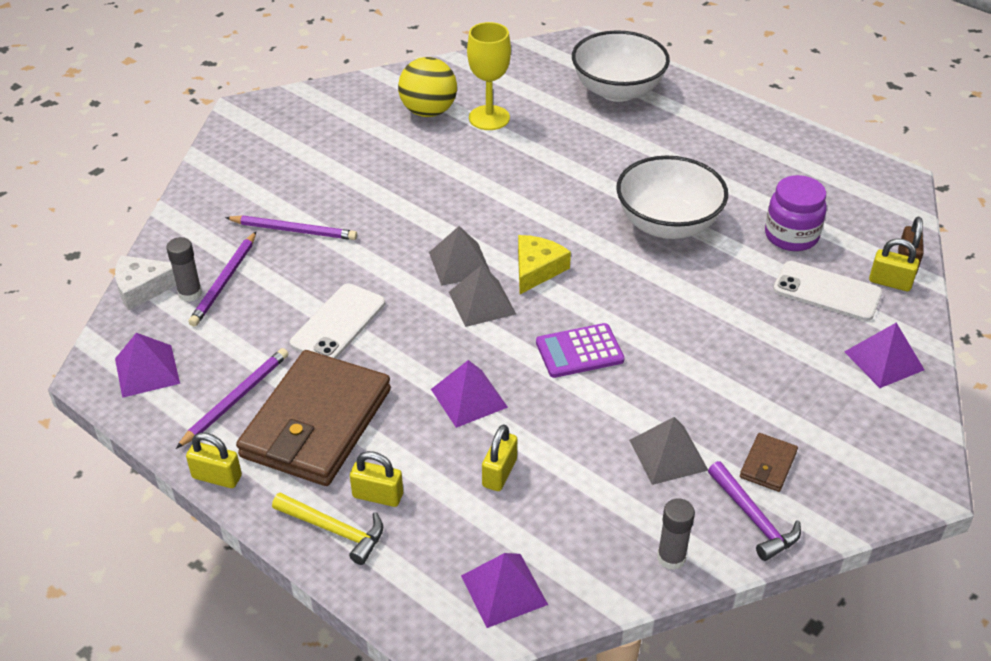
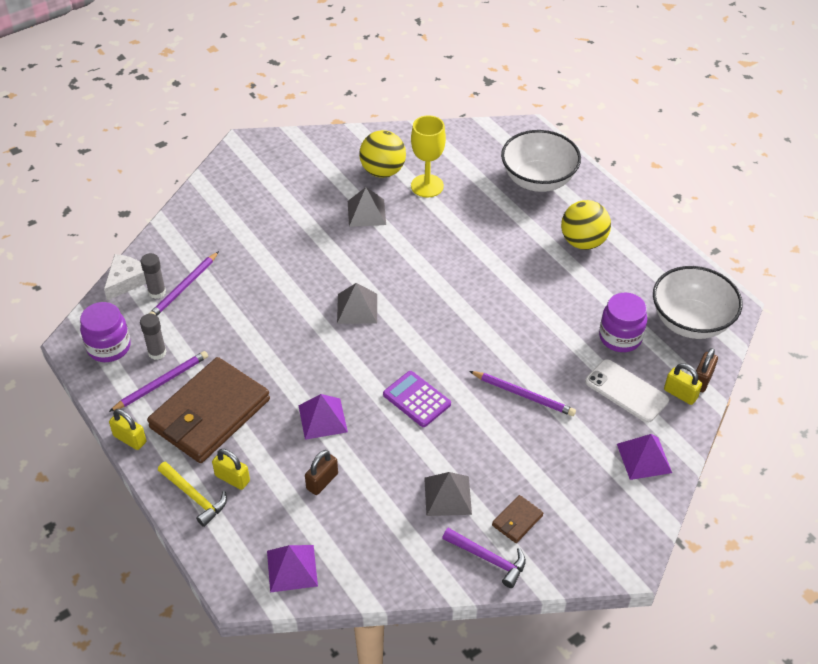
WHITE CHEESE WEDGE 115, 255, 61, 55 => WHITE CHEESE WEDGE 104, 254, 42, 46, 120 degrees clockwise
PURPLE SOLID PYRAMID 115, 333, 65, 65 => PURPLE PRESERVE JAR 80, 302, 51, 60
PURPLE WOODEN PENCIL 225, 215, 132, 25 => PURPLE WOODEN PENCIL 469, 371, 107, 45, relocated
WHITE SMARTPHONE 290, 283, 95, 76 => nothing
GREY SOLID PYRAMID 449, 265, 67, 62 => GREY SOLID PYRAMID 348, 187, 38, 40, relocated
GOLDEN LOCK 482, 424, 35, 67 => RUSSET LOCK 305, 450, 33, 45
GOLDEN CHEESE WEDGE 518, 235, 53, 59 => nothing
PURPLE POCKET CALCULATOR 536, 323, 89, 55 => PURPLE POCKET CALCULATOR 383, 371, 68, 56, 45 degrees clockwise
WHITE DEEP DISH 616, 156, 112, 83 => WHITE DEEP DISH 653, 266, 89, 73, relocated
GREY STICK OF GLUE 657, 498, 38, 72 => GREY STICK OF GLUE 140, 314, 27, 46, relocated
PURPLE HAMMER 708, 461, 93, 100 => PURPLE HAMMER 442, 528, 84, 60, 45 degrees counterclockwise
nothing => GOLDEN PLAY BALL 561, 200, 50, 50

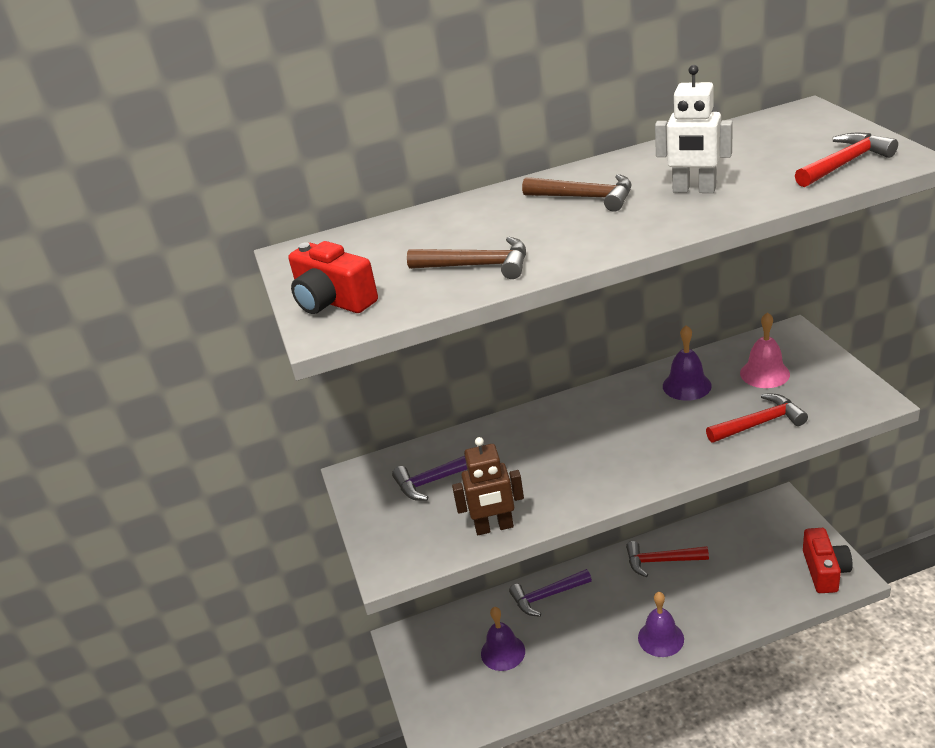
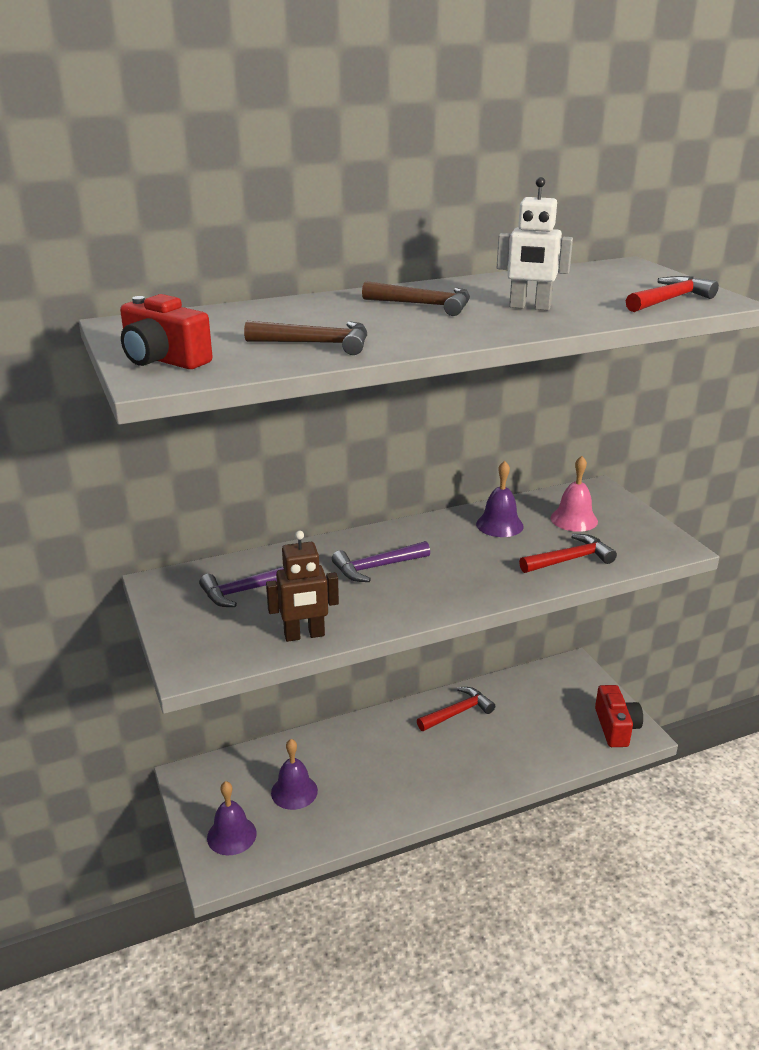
PURPLE HAMMER 509, 569, 83, 48 => PURPLE HAMMER 332, 541, 98, 41, relocated
CRIMSON HAMMER 626, 541, 83, 36 => CRIMSON HAMMER 417, 687, 78, 44, 150 degrees clockwise
PURPLE SCHOOL BELL 638, 592, 46, 65 => PURPLE SCHOOL BELL 207, 781, 50, 74, relocated

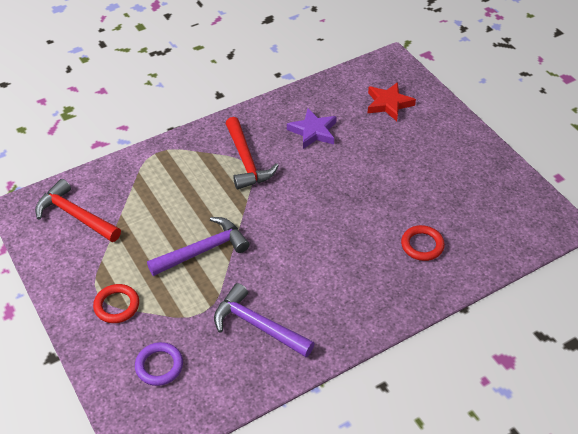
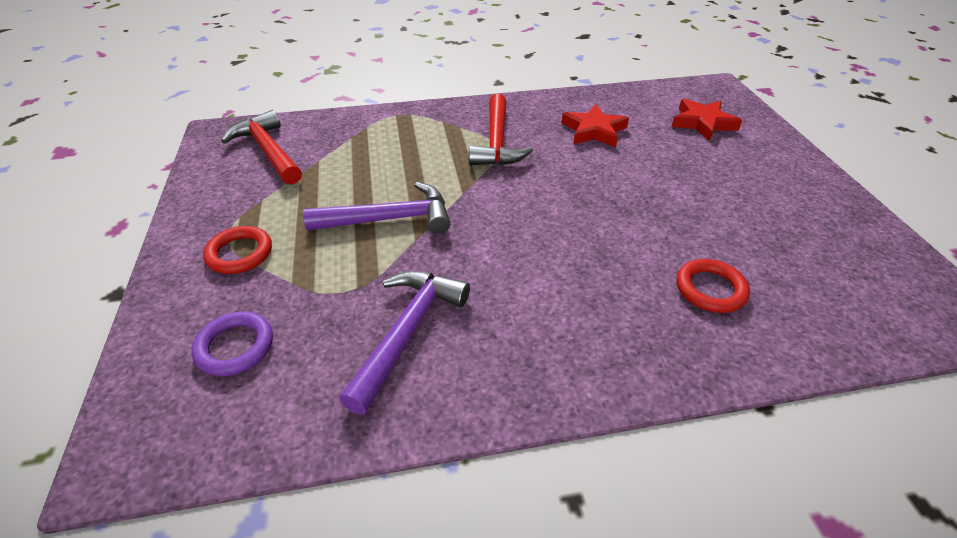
PURPLE HAMMER 214, 283, 101, 74 => PURPLE HAMMER 339, 271, 131, 144, 60 degrees clockwise
PURPLE FIVE-POINTED STAR 287, 108, 50, 41 => CRIMSON FIVE-POINTED STAR 562, 104, 67, 43

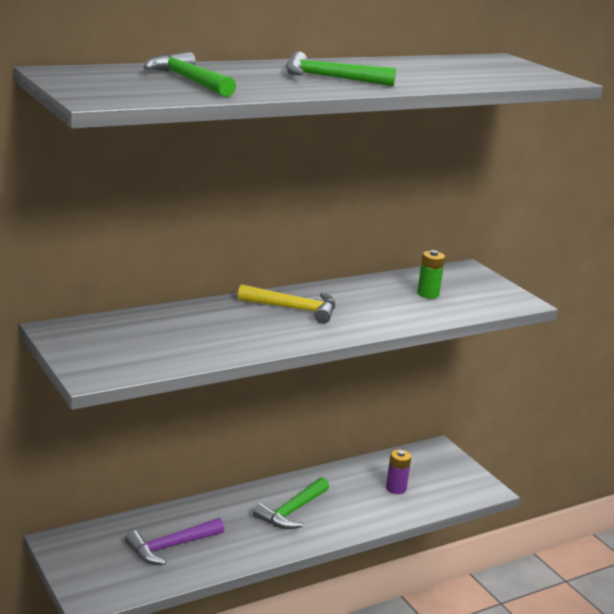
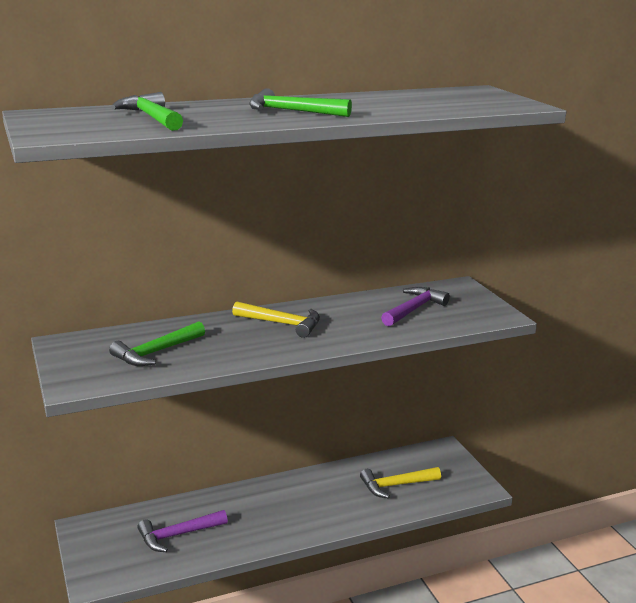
LEAF-GREEN HAMMER 253, 477, 76, 52 => LEAF-GREEN HAMMER 109, 321, 96, 45, relocated
PURPLE BATTERY 386, 449, 25, 45 => GOLDEN HAMMER 360, 467, 81, 32
LEAF-GREEN BATTERY 417, 250, 28, 49 => PURPLE HAMMER 381, 287, 69, 39

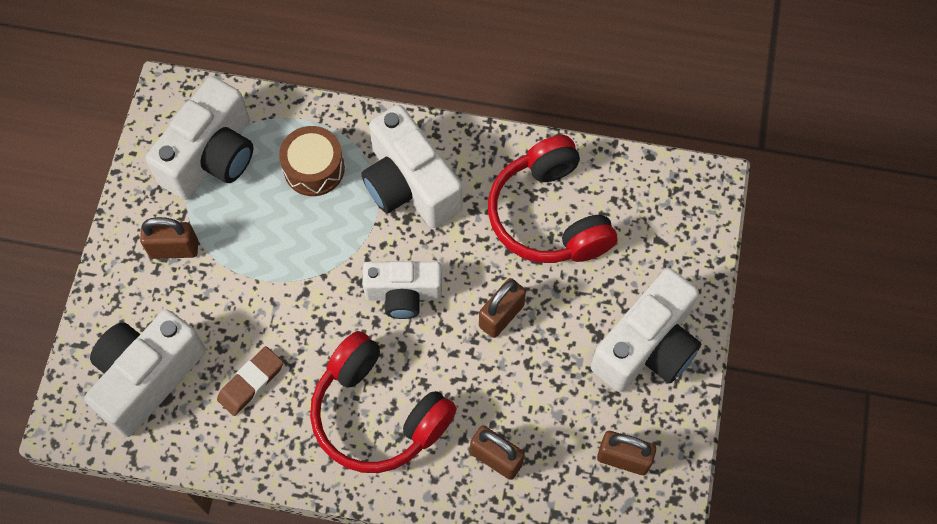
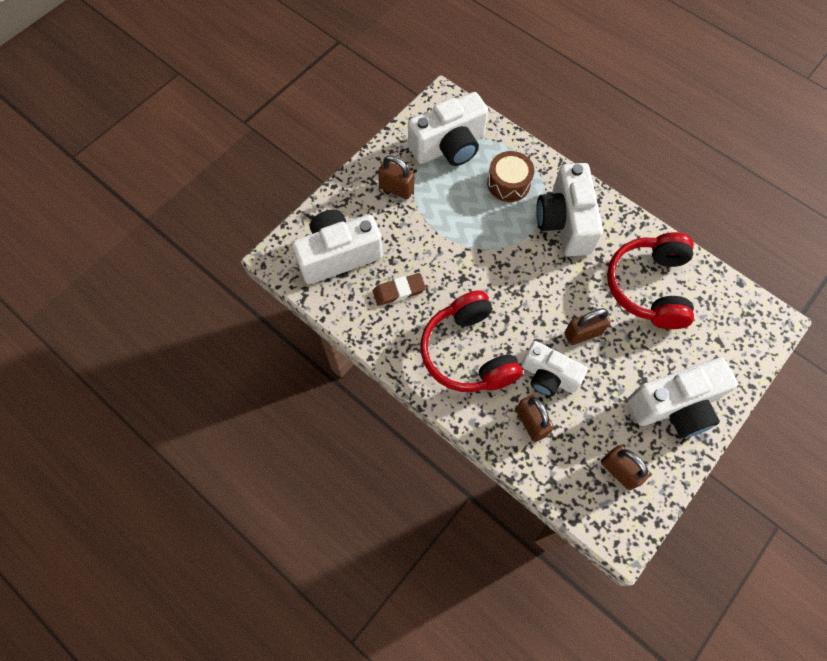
WHITE PHOTO CAMERA 362, 261, 80, 58 => WHITE PHOTO CAMERA 521, 341, 67, 55, relocated

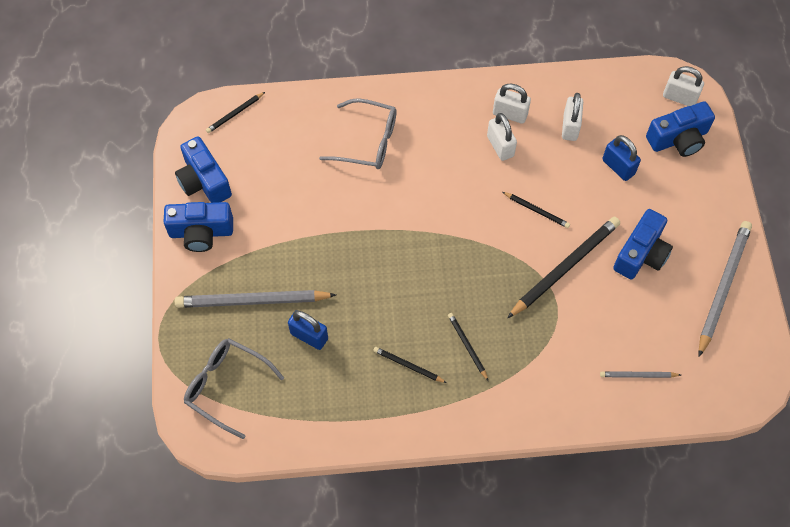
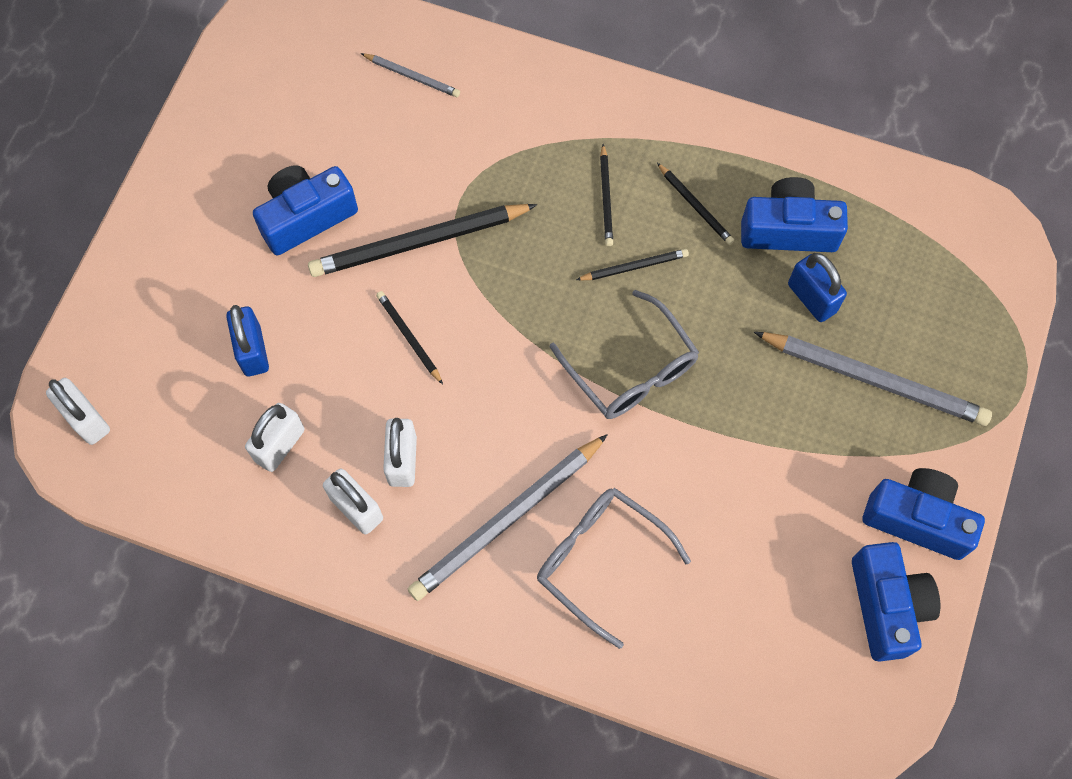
GREY SPECTACLES 184, 338, 100, 101 => GREY SPECTACLES 550, 290, 149, 129, relocated
JET-BLACK WOODEN PENCIL 206, 92, 59, 41 => JET-BLACK WOODEN PENCIL 576, 249, 113, 32, relocated
COBALT PHOTO CAMERA 646, 101, 69, 56 => COBALT PHOTO CAMERA 741, 177, 107, 75, relocated
GREY WOODEN PENCIL 699, 221, 53, 136 => GREY WOODEN PENCIL 408, 434, 200, 167, relocated

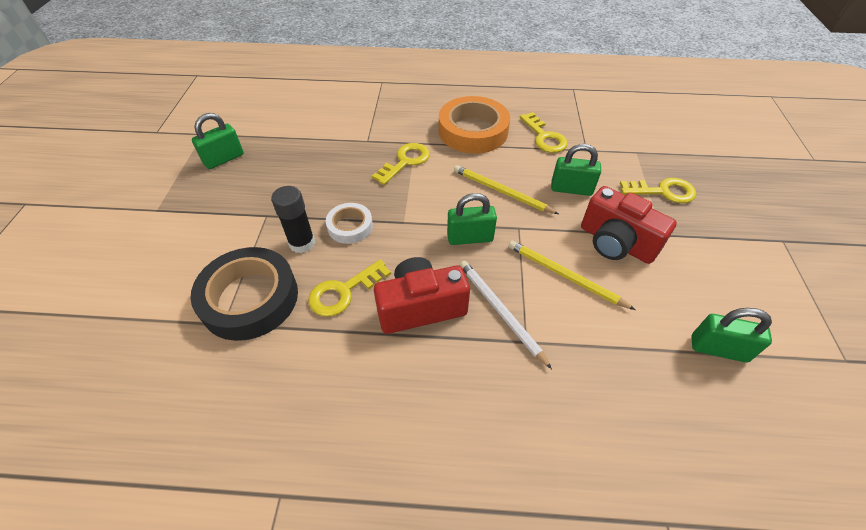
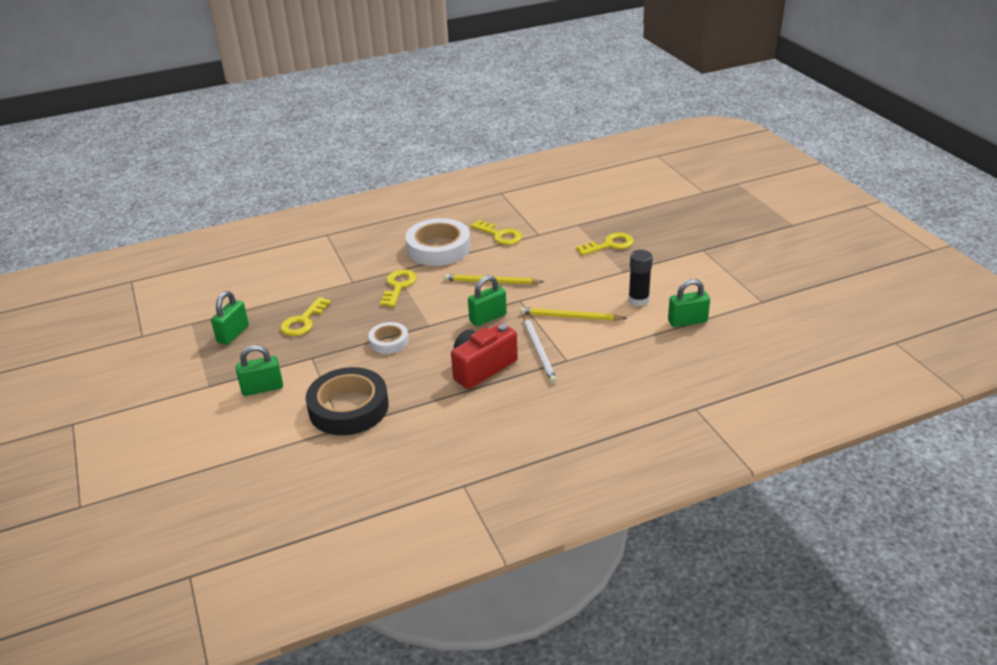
JET-BLACK STICK OF GLUE 271, 186, 44, 67 => JET-BLACK STICK OF GLUE 628, 250, 25, 56, relocated
GOLDEN DOOR KEY 308, 260, 83, 57 => GOLDEN DOOR KEY 280, 297, 51, 39, relocated
BRIGHT ORANGE TAPE 439, 96, 71, 58 => WHITE TAPE 405, 218, 66, 48
WHITE WOODEN PENCIL 460, 261, 92, 108 => WHITE WOODEN PENCIL 524, 315, 33, 68, 135 degrees counterclockwise
LEAF-GREEN LOCK 551, 144, 50, 52 => LEAF-GREEN LOCK 236, 345, 47, 51, relocated
CRIMSON PHOTO CAMERA 581, 186, 96, 78 => nothing

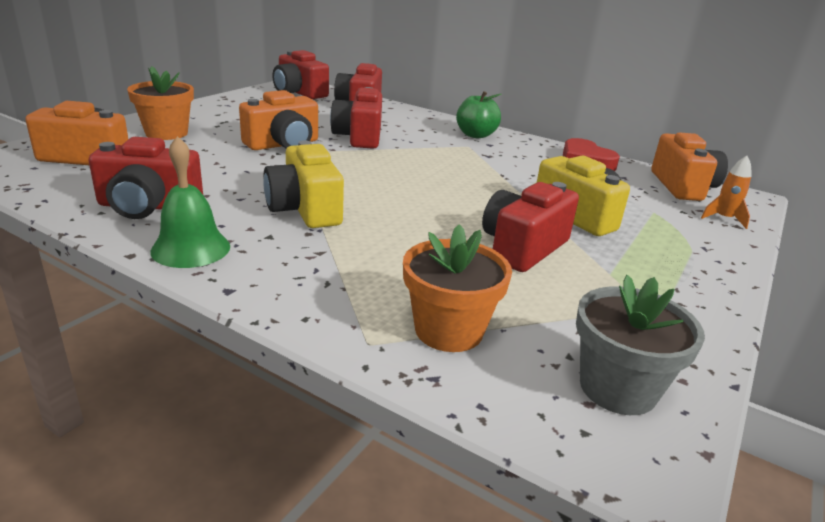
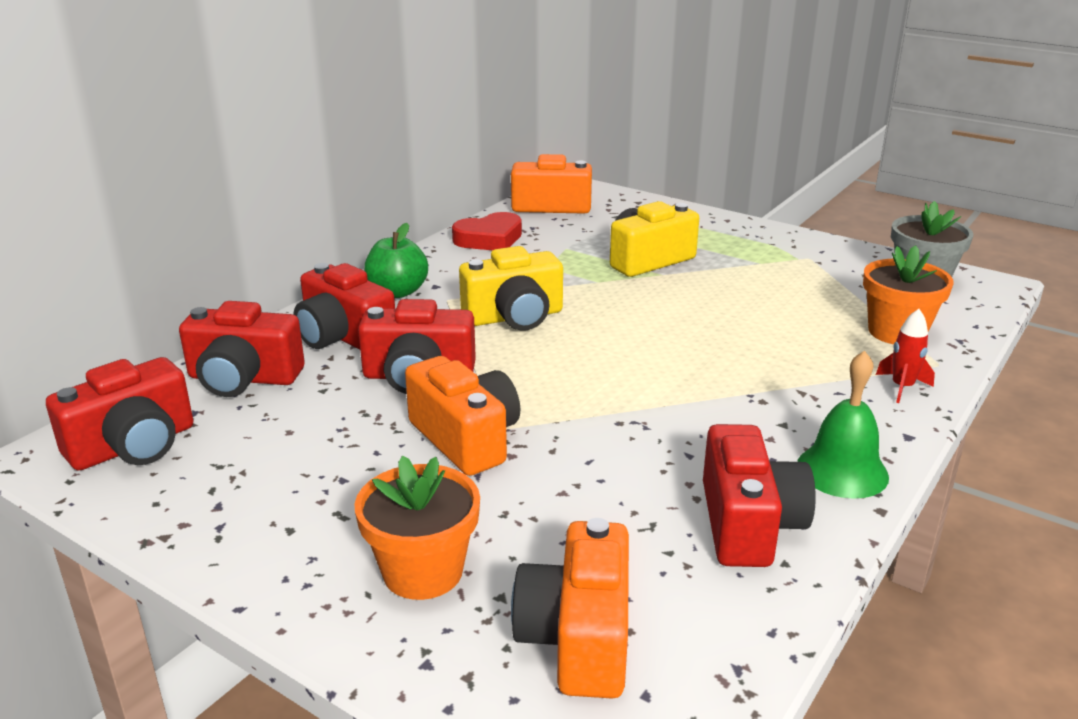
GOLDEN PHOTO CAMERA 263, 141, 81, 87 => GOLDEN PHOTO CAMERA 459, 246, 104, 85, relocated
CRIMSON PHOTO CAMERA 482, 182, 97, 90 => CRIMSON PHOTO CAMERA 294, 263, 101, 87, relocated
BRIGHT ORANGE ROCKET 701, 156, 50, 73 => nothing
nothing => CRIMSON ROCKET 876, 309, 59, 94

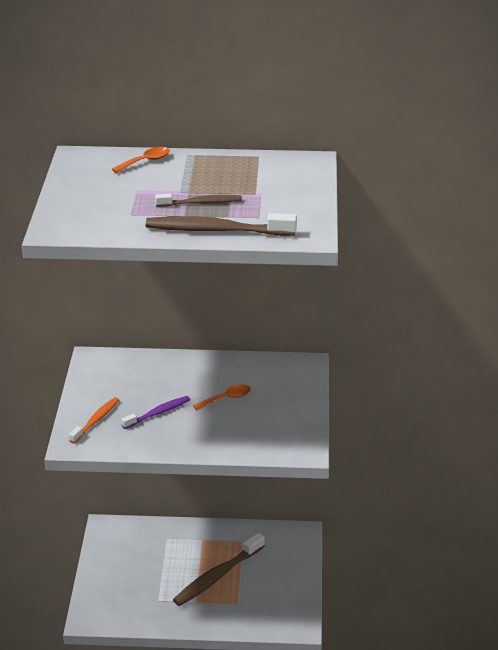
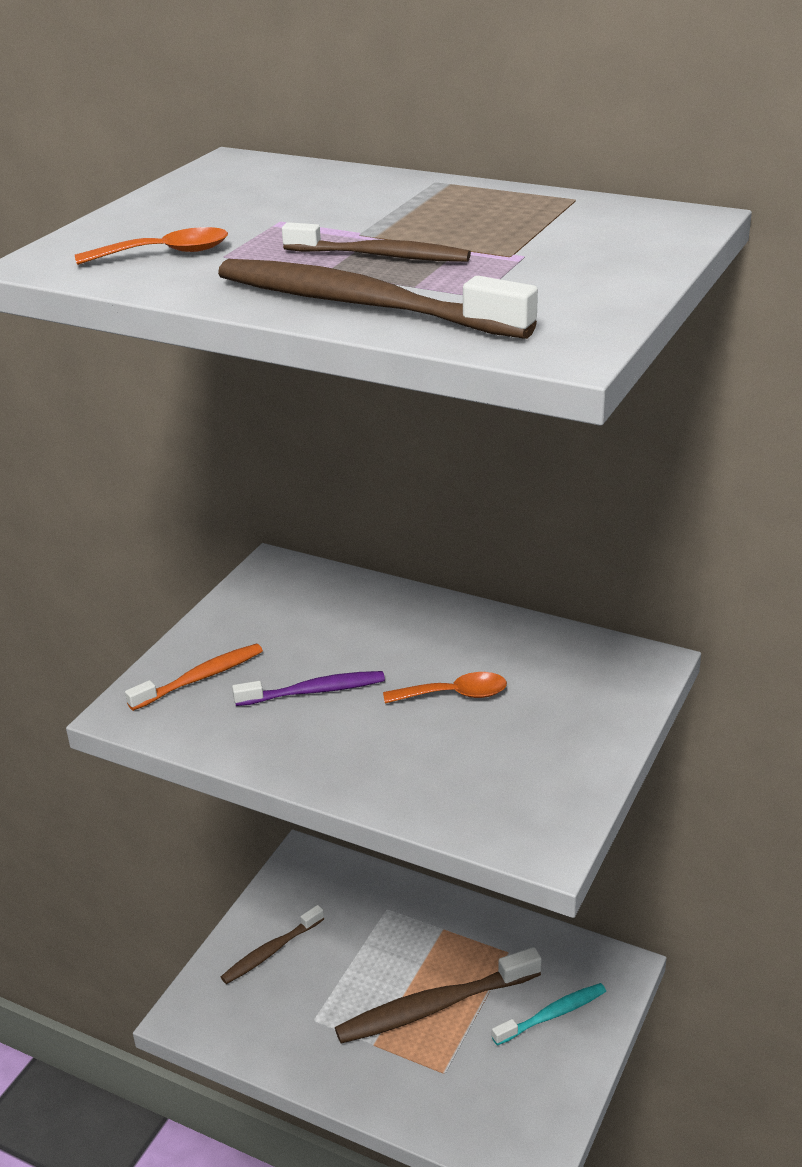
BRIGHT ORANGE SPOON 112, 147, 58, 26 => BRIGHT ORANGE SPOON 75, 227, 153, 38, relocated
nothing => RUSSET TOOTHBRUSH 221, 905, 103, 79
nothing => AQUA TOOTHBRUSH 492, 983, 114, 63

